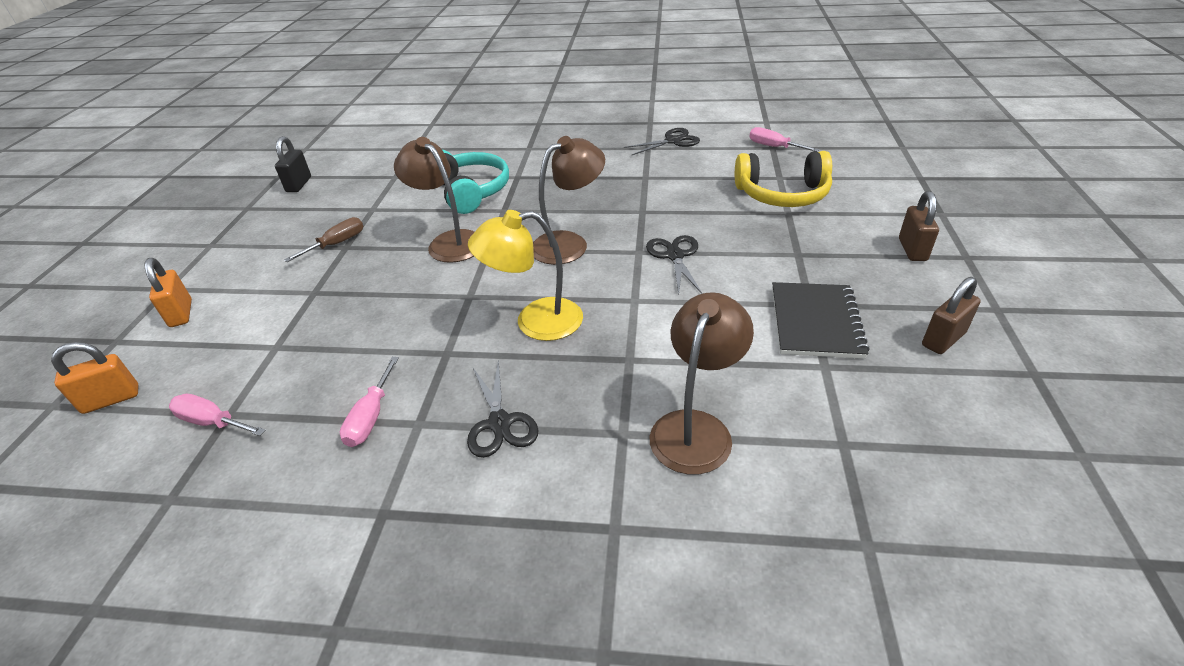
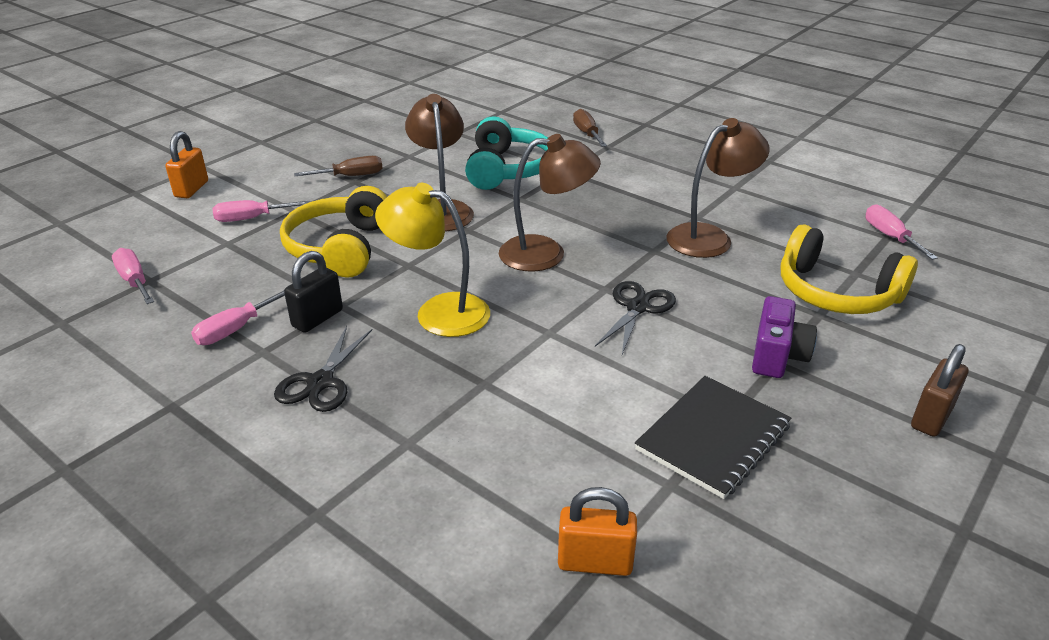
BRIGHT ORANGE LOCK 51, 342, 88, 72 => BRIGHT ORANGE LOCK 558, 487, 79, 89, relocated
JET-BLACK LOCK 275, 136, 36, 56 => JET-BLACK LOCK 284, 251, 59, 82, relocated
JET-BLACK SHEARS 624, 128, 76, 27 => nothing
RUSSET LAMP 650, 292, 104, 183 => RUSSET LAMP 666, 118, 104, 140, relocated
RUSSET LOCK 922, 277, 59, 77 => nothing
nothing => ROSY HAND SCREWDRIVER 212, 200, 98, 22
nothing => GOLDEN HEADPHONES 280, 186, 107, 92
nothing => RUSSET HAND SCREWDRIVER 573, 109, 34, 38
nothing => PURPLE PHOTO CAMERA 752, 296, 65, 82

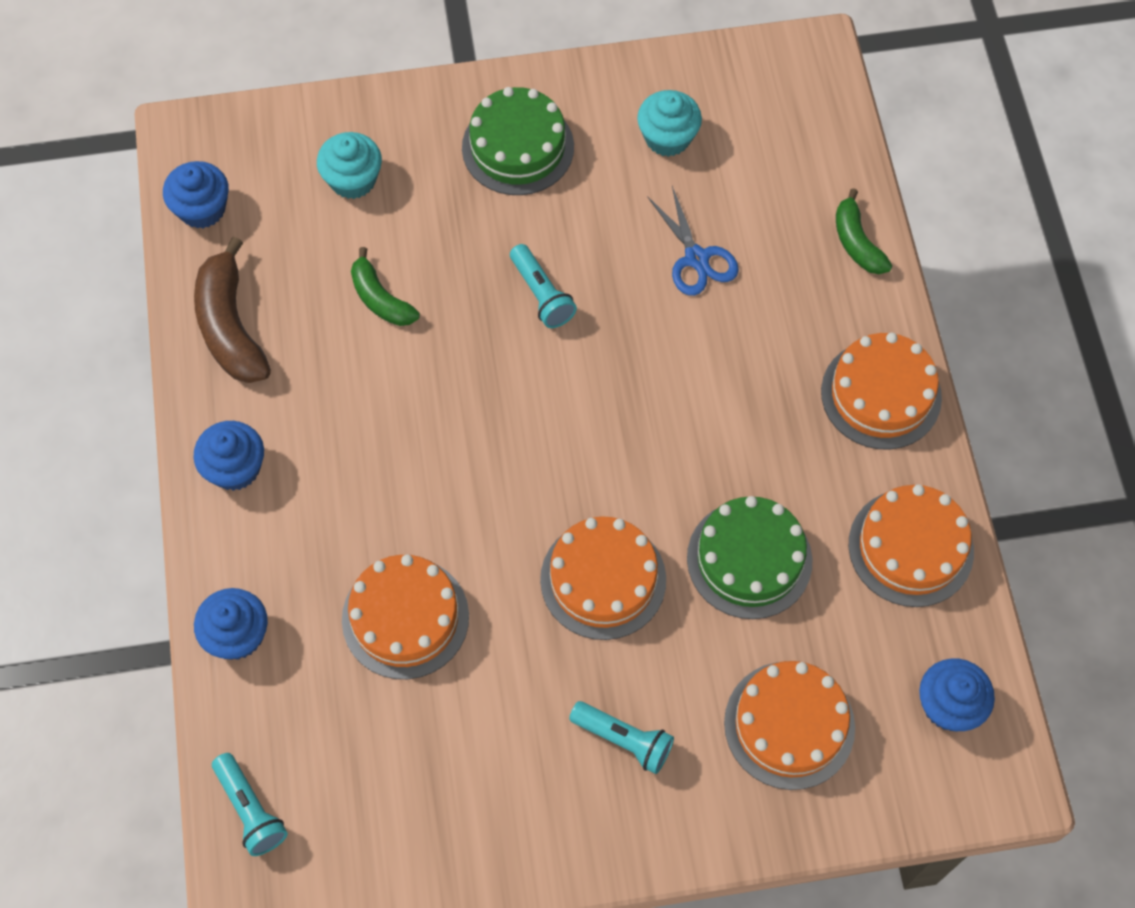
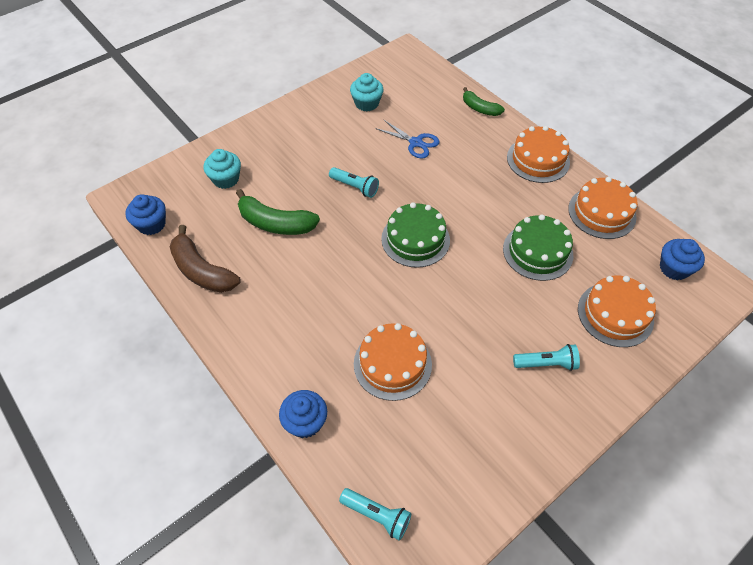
COBALT MUFFIN 193, 421, 71, 70 => nothing
LEAF-GREEN BANANA 351, 247, 69, 79 => LEAF-GREEN BANANA 236, 189, 84, 46, x1.61
LEAF-GREEN LAYER CAKE 462, 87, 112, 108 => LEAF-GREEN LAYER CAKE 381, 202, 69, 66, relocated
BRIGHT ORANGE LAYER CAKE 540, 516, 126, 124 => nothing

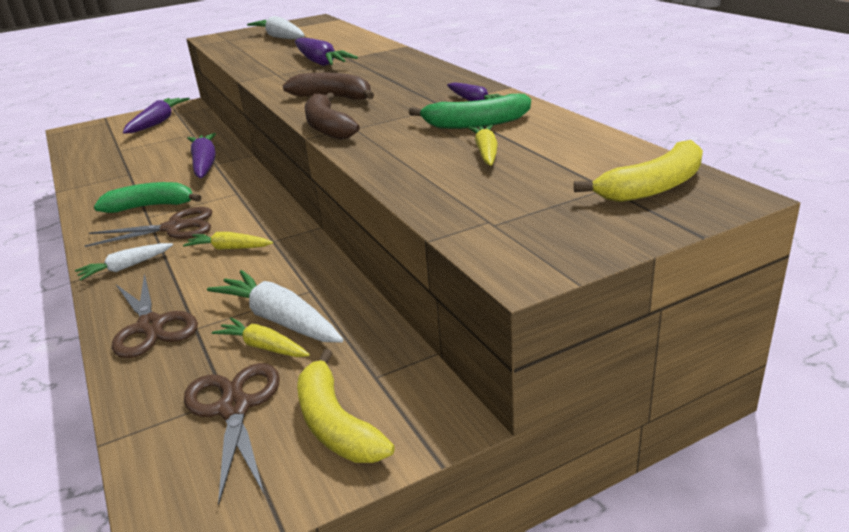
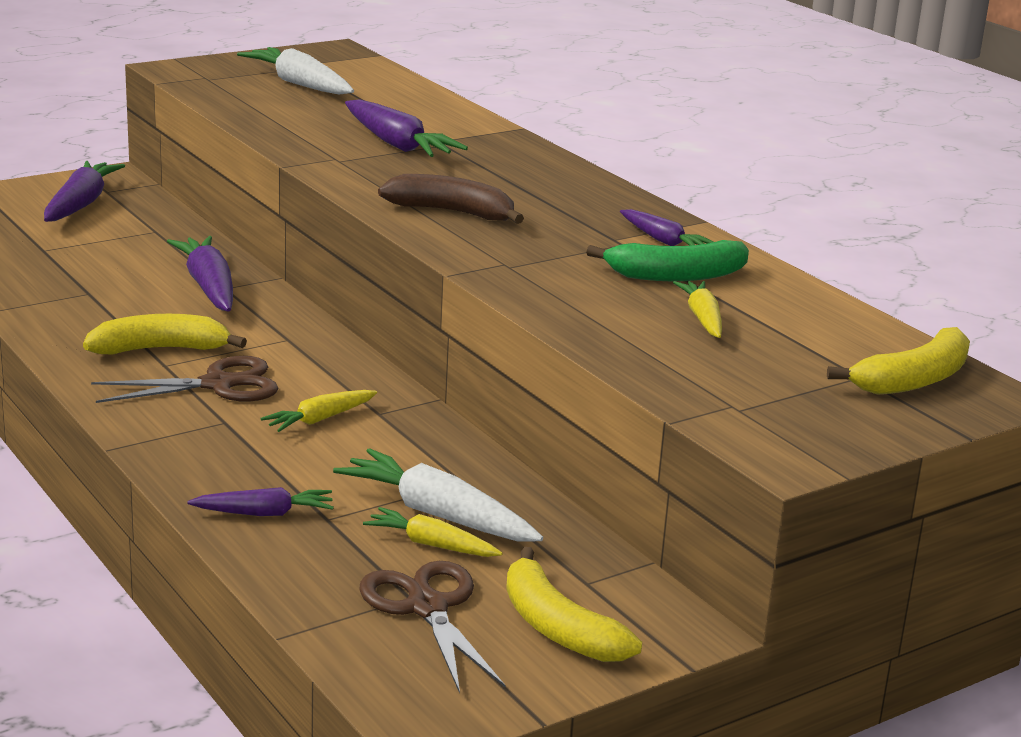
WHITE CARROT 75, 243, 98, 38 => nothing
LEAF-GREEN BANANA 94, 182, 107, 31 => GOLDEN BANANA 83, 314, 164, 40
RUSSET SHEARS 112, 273, 86, 85 => PURPLE CARROT 187, 487, 147, 29
GOLDEN CARROT 183, 232, 90, 18 => GOLDEN CARROT 261, 390, 116, 42, 45 degrees counterclockwise
RUSSET BANANA 304, 93, 56, 47 => nothing

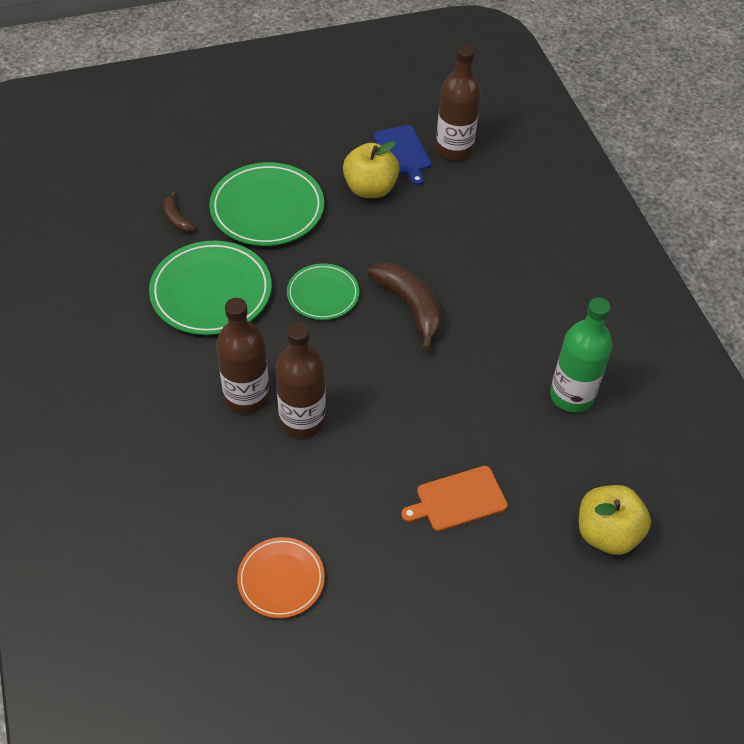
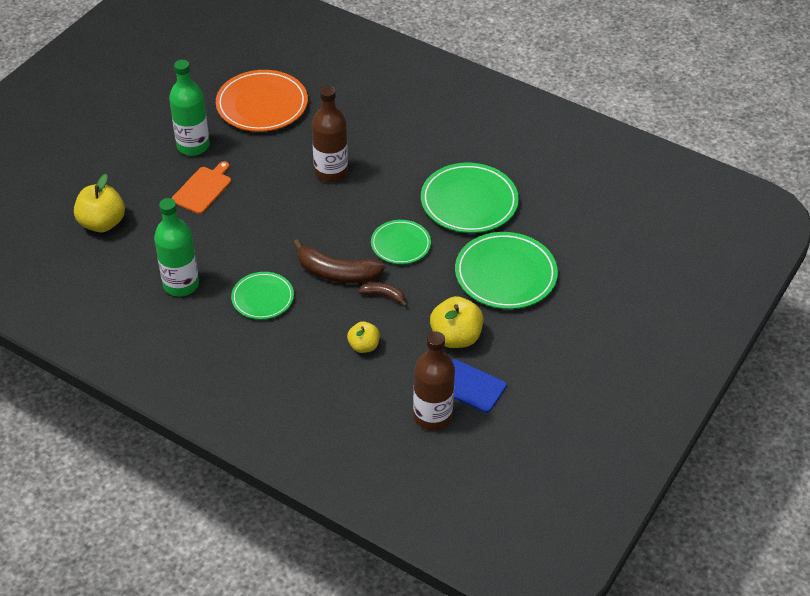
RUSSET BANANA 163, 191, 33, 42 => RUSSET BANANA 358, 283, 49, 24, relocated
RUSSET DRINK BOTTLE 216, 298, 53, 116 => nothing
BRIGHT ORANGE FLAT DISH 237, 537, 88, 81 => BRIGHT ORANGE FLAT DISH 216, 70, 92, 62, x1.67
nothing => LEAF-GREEN DRINK BOTTLE 169, 60, 41, 96
nothing => LEAF-GREEN FLAT DISH 231, 272, 63, 48
nothing => GOLDEN TOY APPLE 347, 321, 33, 32

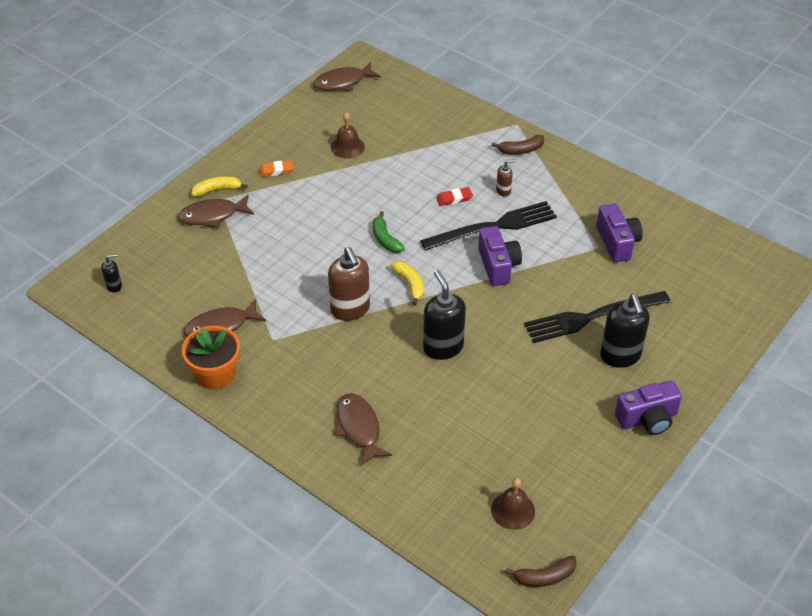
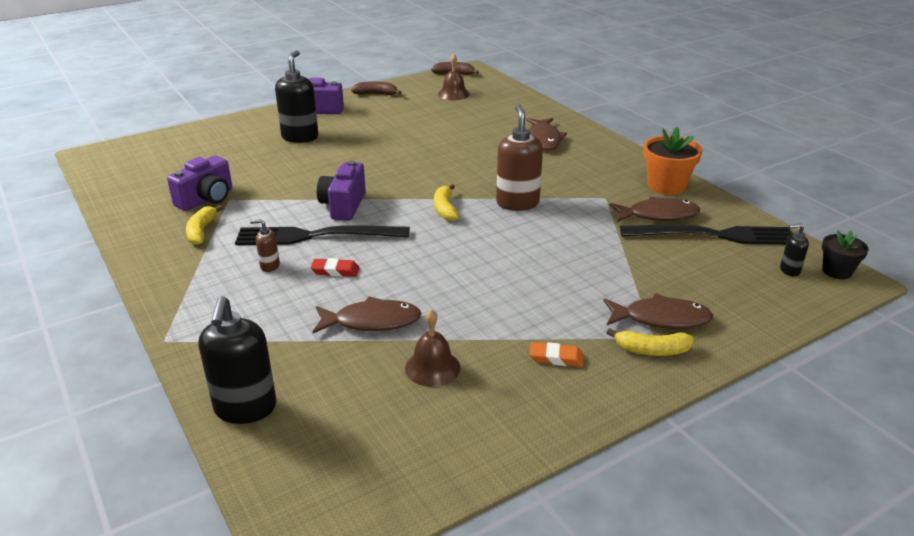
RUSSET FISH 313, 62, 68, 29 => RUSSET FISH 313, 296, 109, 37, relocated
LEAF-GREEN BANANA 373, 211, 32, 42 => nothing
JET-BLACK SOAP DISPENSER 423, 270, 43, 90 => JET-BLACK SOAP DISPENSER 198, 296, 78, 128, relocated
RUSSET BANANA 492, 135, 52, 20 => RUSSET BANANA 351, 81, 51, 14, relocated
JET-BLACK DINNER FORK 524, 291, 147, 52 => JET-BLACK DINNER FORK 620, 225, 173, 20, relocated
PURPLE PHOTO CAMERA 596, 203, 47, 60 => PURPLE PHOTO CAMERA 167, 155, 65, 56, 150 degrees counterclockwise
nothing => GOLDEN BANANA 186, 205, 37, 40
nothing => JET-BLACK POTTED PLANT 822, 230, 47, 49

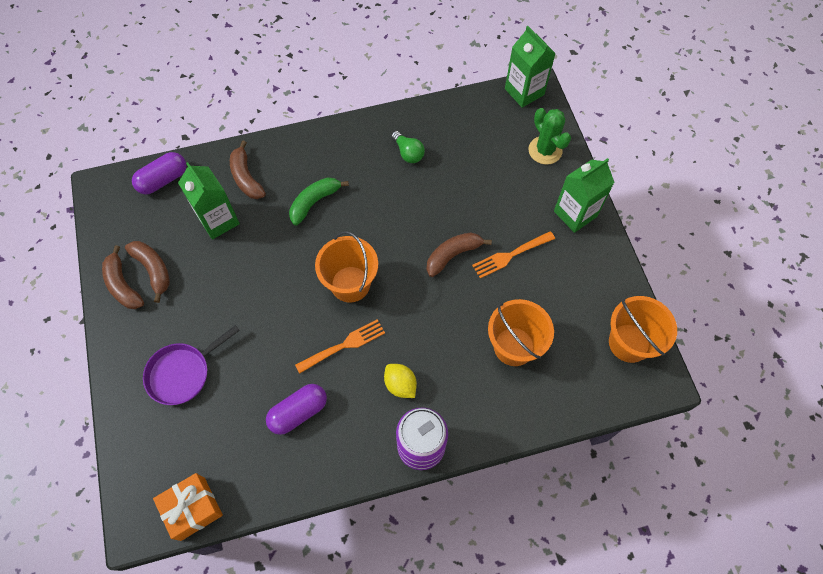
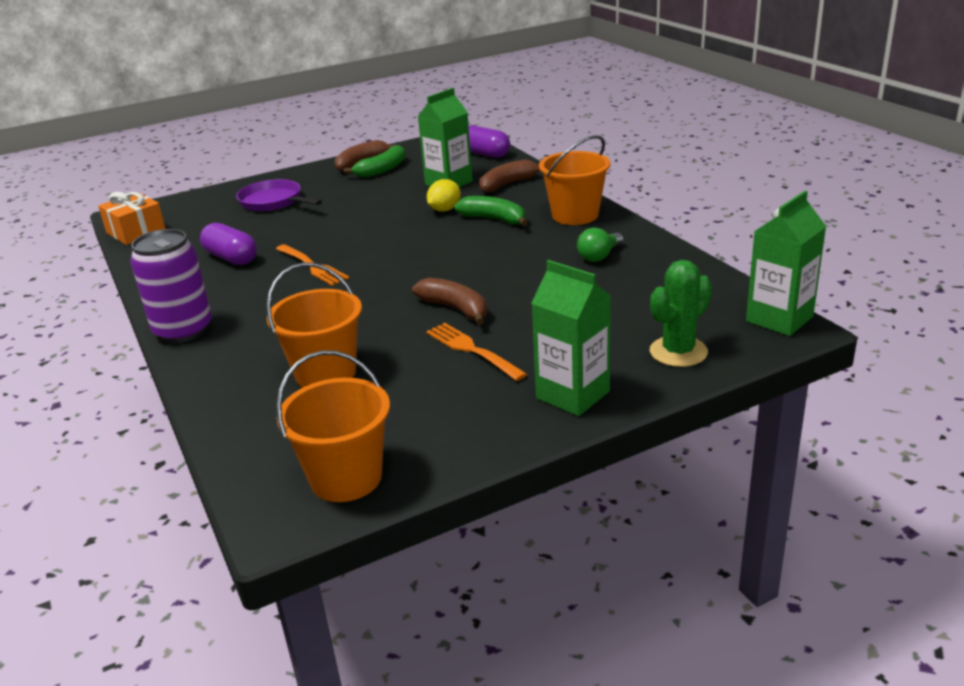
RUSSET BANANA 125, 241, 45, 62 => LEAF-GREEN BANANA 343, 145, 63, 33
BRIGHT ORANGE SAND BUCKET 315, 231, 63, 71 => BRIGHT ORANGE SAND BUCKET 539, 135, 71, 90, relocated
GOLDEN LEMON 384, 364, 33, 34 => GOLDEN LEMON 427, 179, 34, 33, relocated

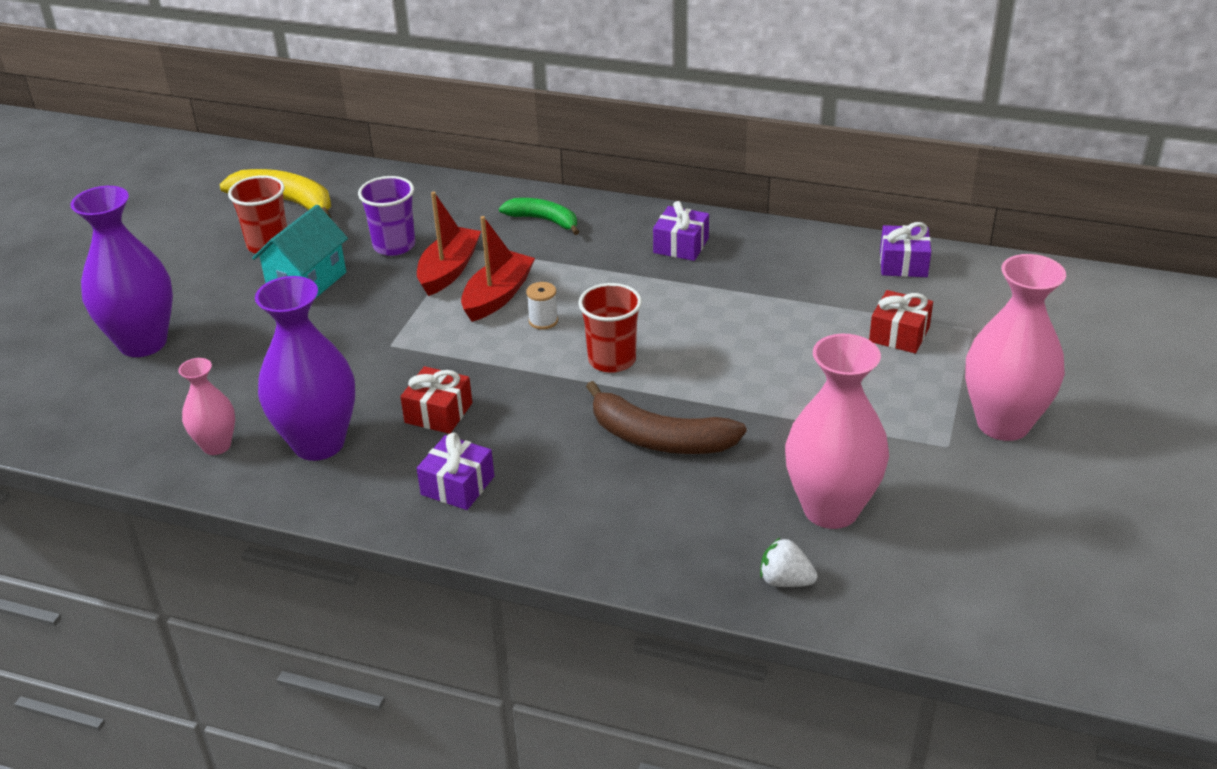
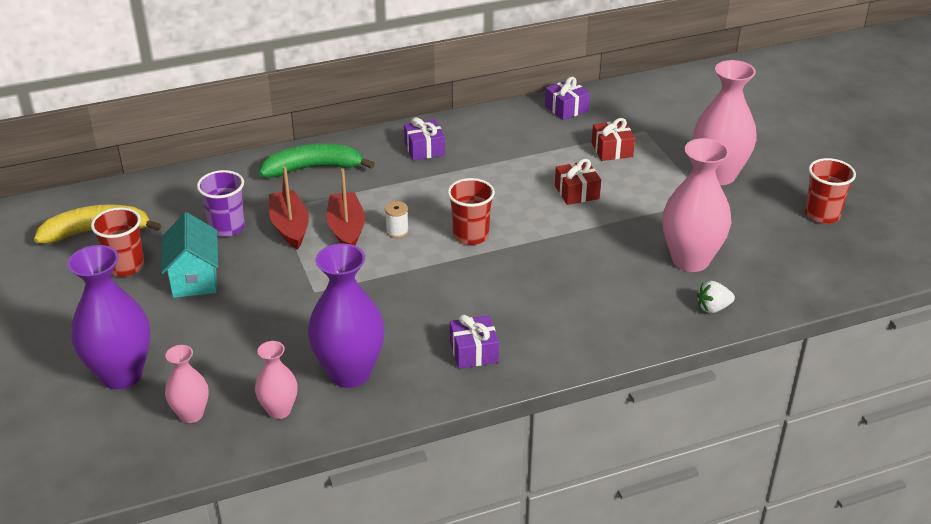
CRIMSON WRAPPED GIFT 400, 366, 72, 68 => CRIMSON WRAPPED GIFT 555, 159, 46, 46, relocated
LEAF-GREEN BANANA 499, 198, 80, 37 => LEAF-GREEN BANANA 259, 143, 116, 35, x1.51
RUSSET BANANA 586, 381, 161, 73 => nothing
nothing => ROSY VASE 165, 345, 44, 78
nothing => CRIMSON TUMBLER 805, 158, 51, 66

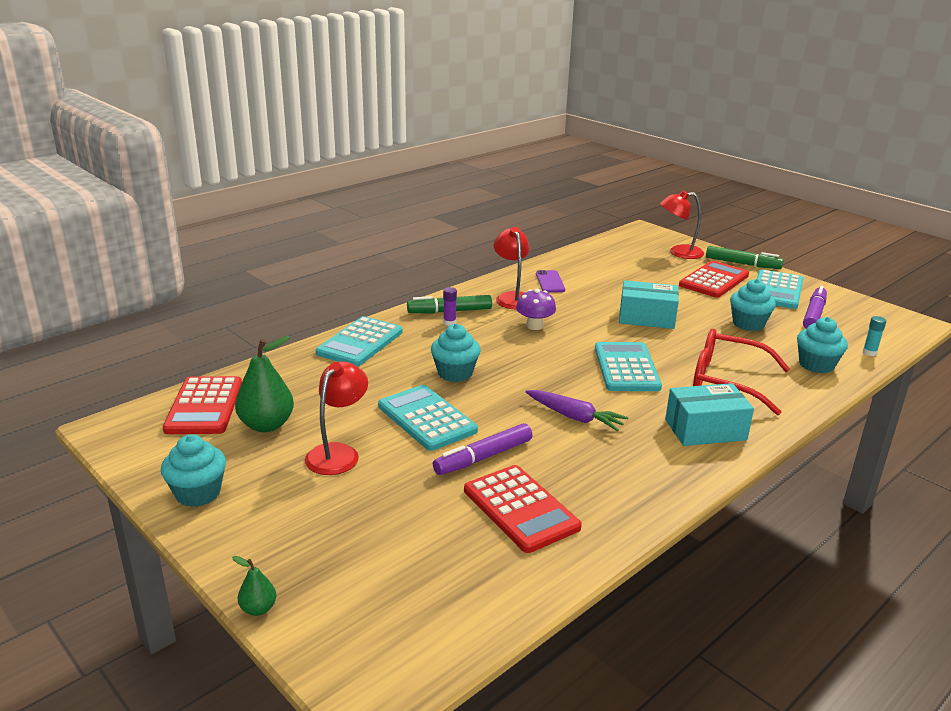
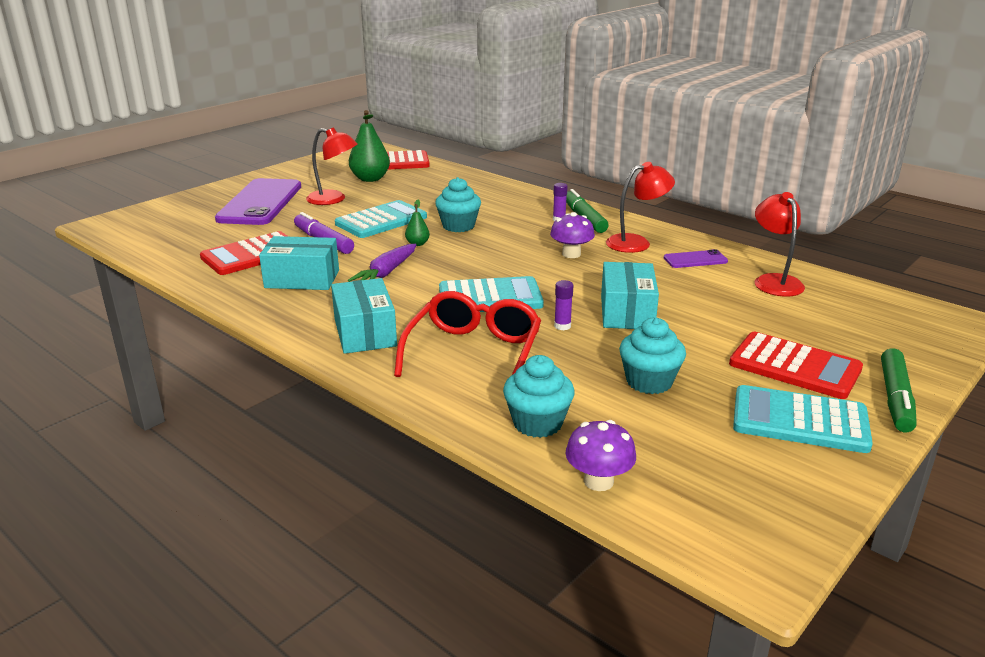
AQUA MUFFIN 161, 434, 65, 73 => nothing
LEAF-GREEN TOY PEAR 232, 556, 44, 60 => LEAF-GREEN TOY PEAR 405, 200, 25, 46, relocated
AQUA POCKET CALCULATOR 316, 316, 87, 51 => nothing
CRIMSON LAMP 660, 190, 44, 69 => CRIMSON LAMP 755, 192, 50, 105, relocated
PURPLE MARKER 803, 286, 24, 43 => nothing
AQUA STICK OF GLUE 863, 316, 23, 40 => PURPLE TOADSTOOL 565, 420, 71, 71
nothing => PURPLE SMARTPHONE 215, 178, 86, 47
nothing => AQUA PARCEL 259, 236, 80, 54
nothing => PURPLE STICK OF GLUE 554, 280, 19, 50

